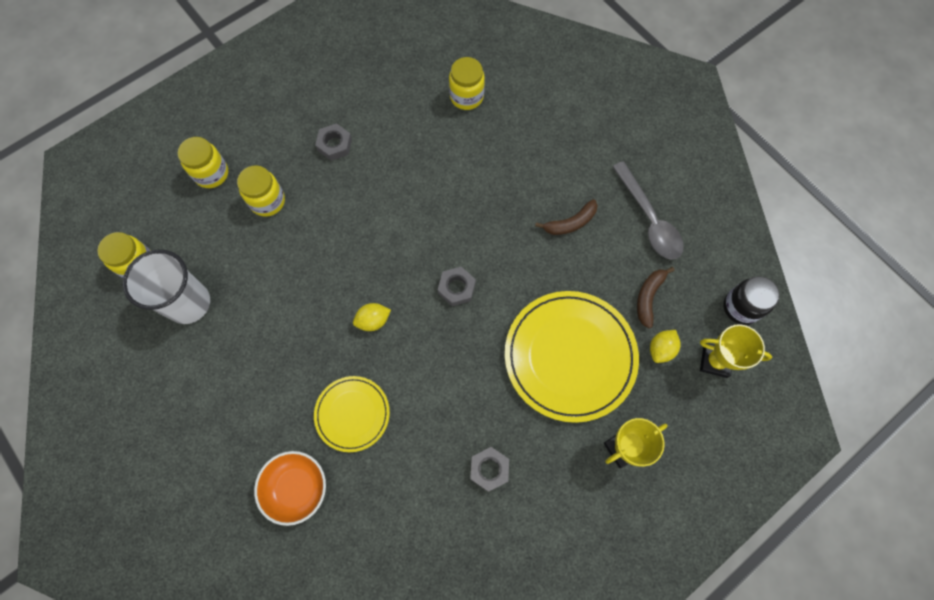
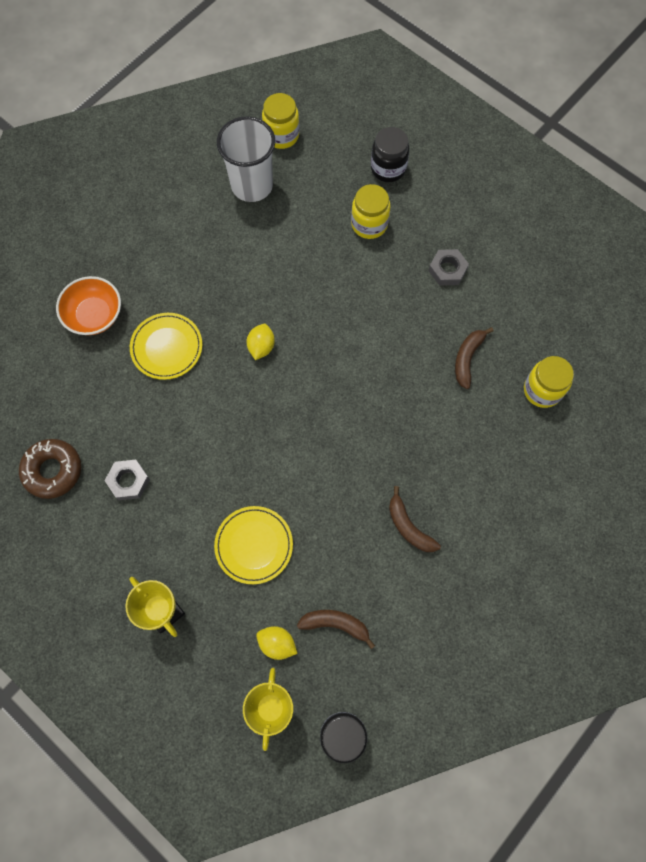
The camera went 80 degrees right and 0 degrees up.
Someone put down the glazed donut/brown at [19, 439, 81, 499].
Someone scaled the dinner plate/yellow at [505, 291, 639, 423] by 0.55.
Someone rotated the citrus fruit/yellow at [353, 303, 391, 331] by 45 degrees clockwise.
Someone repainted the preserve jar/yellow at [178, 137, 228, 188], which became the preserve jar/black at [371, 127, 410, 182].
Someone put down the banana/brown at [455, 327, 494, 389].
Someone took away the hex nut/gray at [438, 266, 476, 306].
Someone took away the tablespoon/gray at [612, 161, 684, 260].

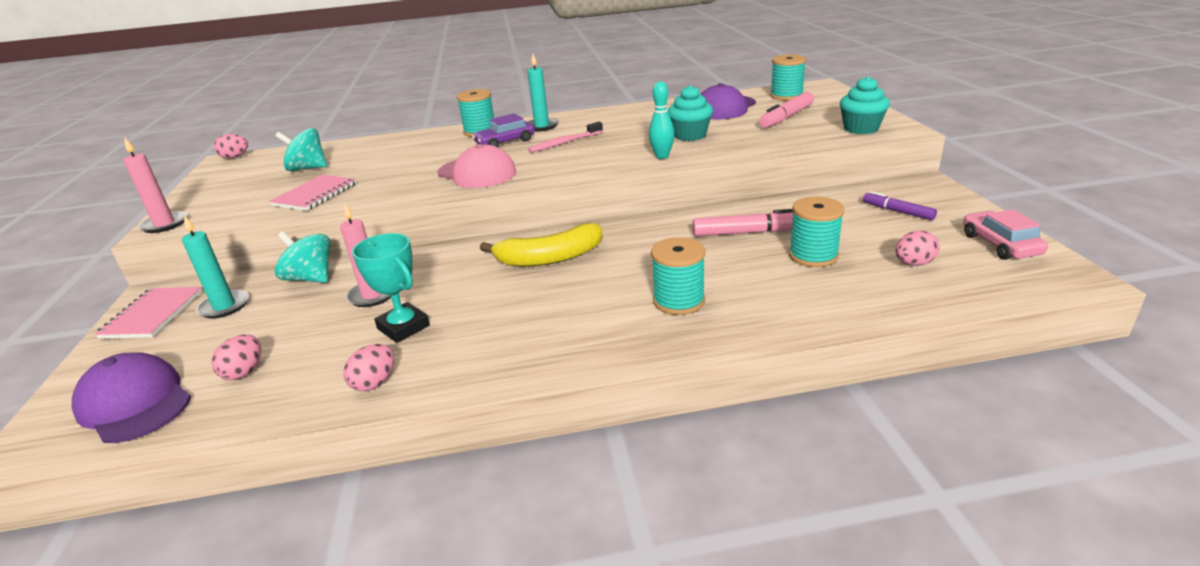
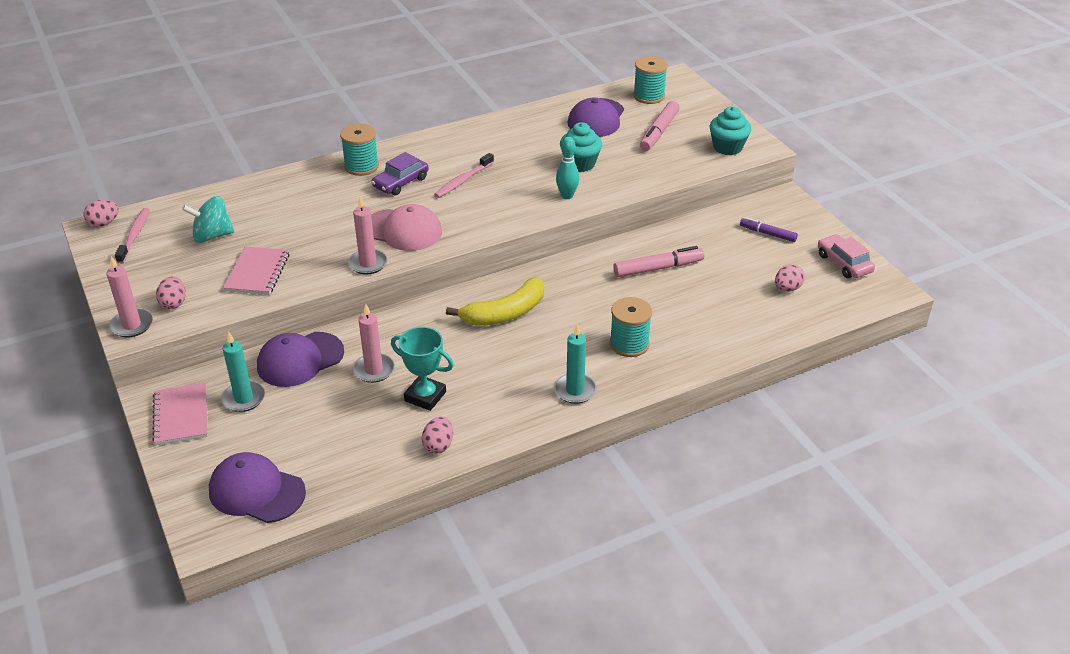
The camera went 20 degrees left and 10 degrees up.
Someone put down the toothbrush/pink at [115, 208, 150, 264].
Someone carried the toy egg/pink from [211, 334, 261, 380] to [156, 276, 186, 309].
Someone swapped the whirligig/teal at [275, 231, 331, 283] for the cap/violet at [257, 332, 344, 387].
Someone put down the wax candle/pink at [348, 196, 388, 275].
Someone carried the wax candle/teal from [527, 54, 559, 131] to [554, 324, 597, 404].
Someone took away the bobbin/teal at [789, 197, 845, 267].

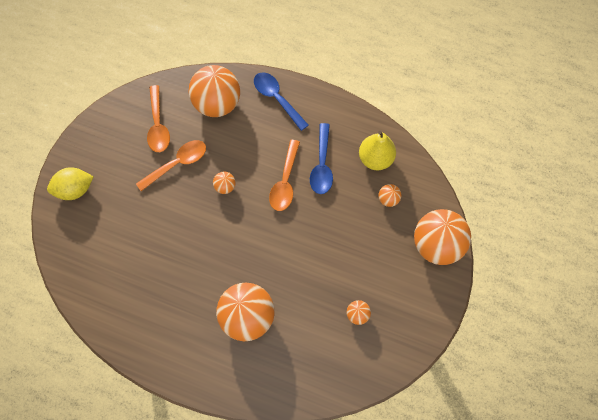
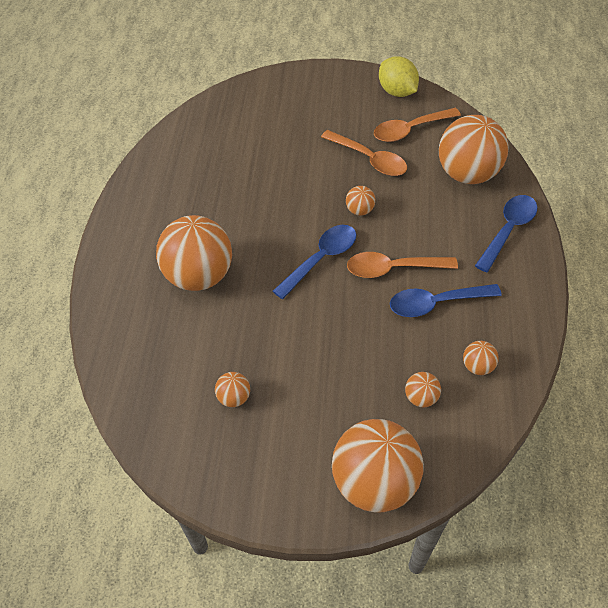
The camera went 75 degrees right and 15 degrees down.
Someone put down the tablespoon/cobalt at [273, 225, 356, 299].
Someone carried the citrus fruit/yellow from [47, 167, 94, 200] to [379, 56, 419, 97].
Someone swapped the toy pear/yellow at [359, 131, 396, 170] for the ball/bright orange at [463, 341, 499, 375].

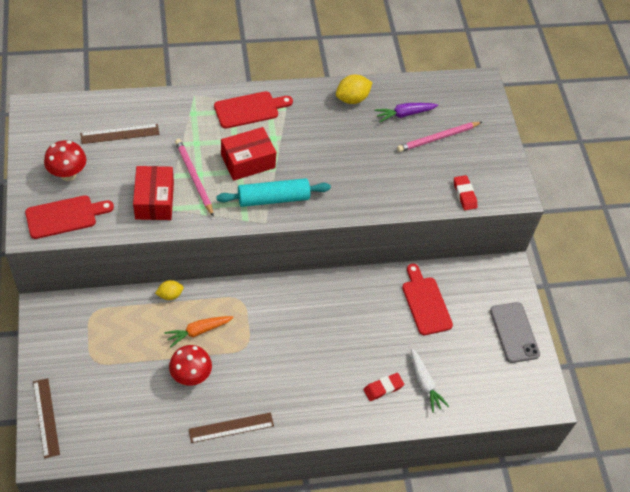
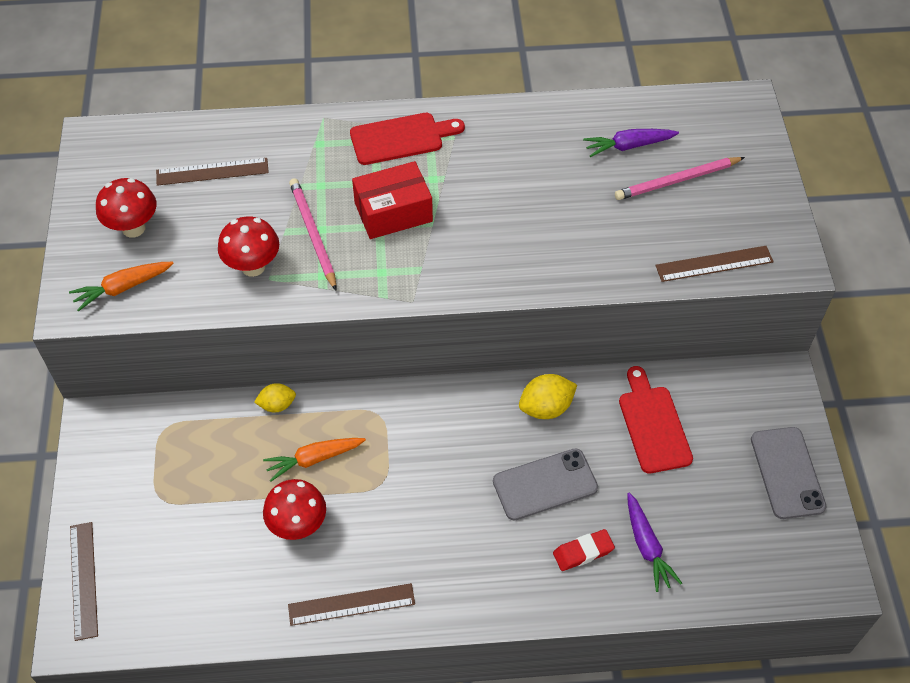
The camera went 10 degrees right and 0 degrees up.
Someone swapped the bread board/red at [25, 195, 114, 239] for the root vegetable/bright orange at [69, 262, 174, 312].
Someone swapped the parcel/red at [133, 166, 174, 220] for the mushroom/red at [218, 216, 279, 277].
Someone put down the smartphone/gray at [493, 448, 598, 520].
Someone carried the citrus fruit/yellow from [336, 75, 372, 104] to [519, 374, 577, 419].
Someone repainted the root vegetable/snow-white at [411, 348, 449, 413], which became the root vegetable/violet at [627, 493, 682, 592].
Someone swapped the pencil eraser/red at [454, 175, 478, 210] for the ruler/brown at [655, 246, 774, 282].
Someone took away the dough roller/teal at [217, 178, 331, 207].

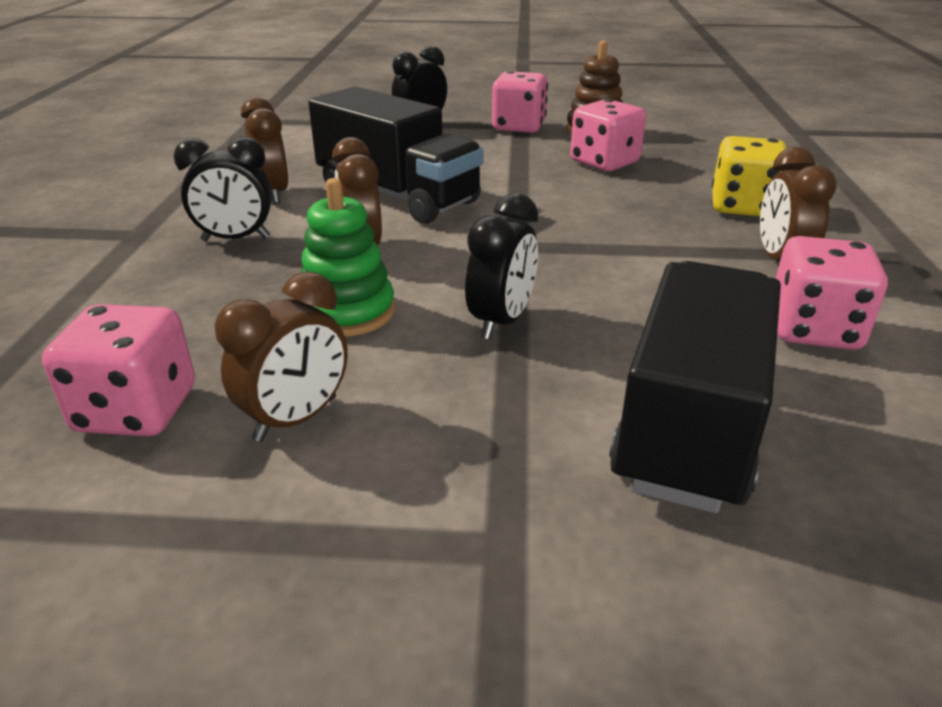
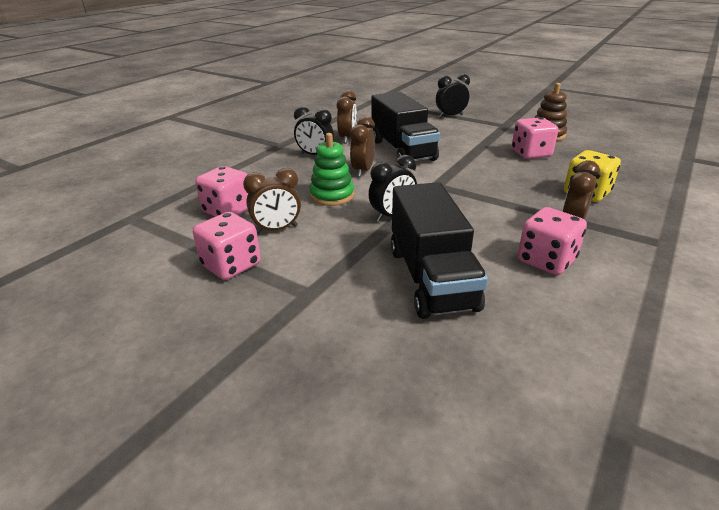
The camera went 30 degrees right and 0 degrees up.
Someone carried the die/pink from [492, 71, 548, 133] to [193, 212, 261, 280].
Someone rotated the lorry/black at [609, 261, 781, 513] by 120 degrees clockwise.

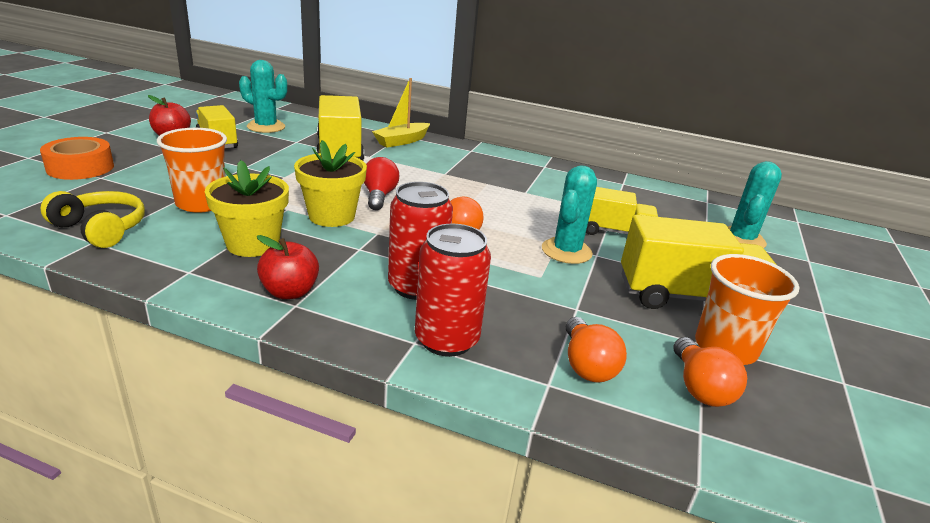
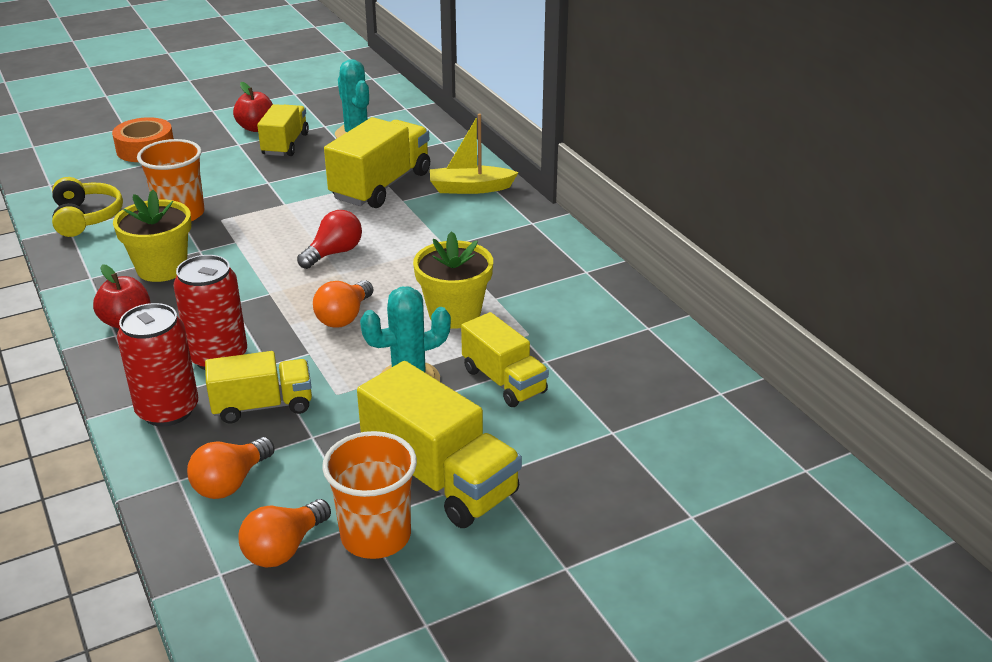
The camera went 45 degrees right and 5 degrees up.
Someone put down the lorry/yellow at [205, 351, 312, 423].
Someone carried the flower pot/yellow from [294, 140, 367, 227] to [413, 231, 493, 329].
Someone took away the prickly plant/teal at [727, 161, 782, 248].

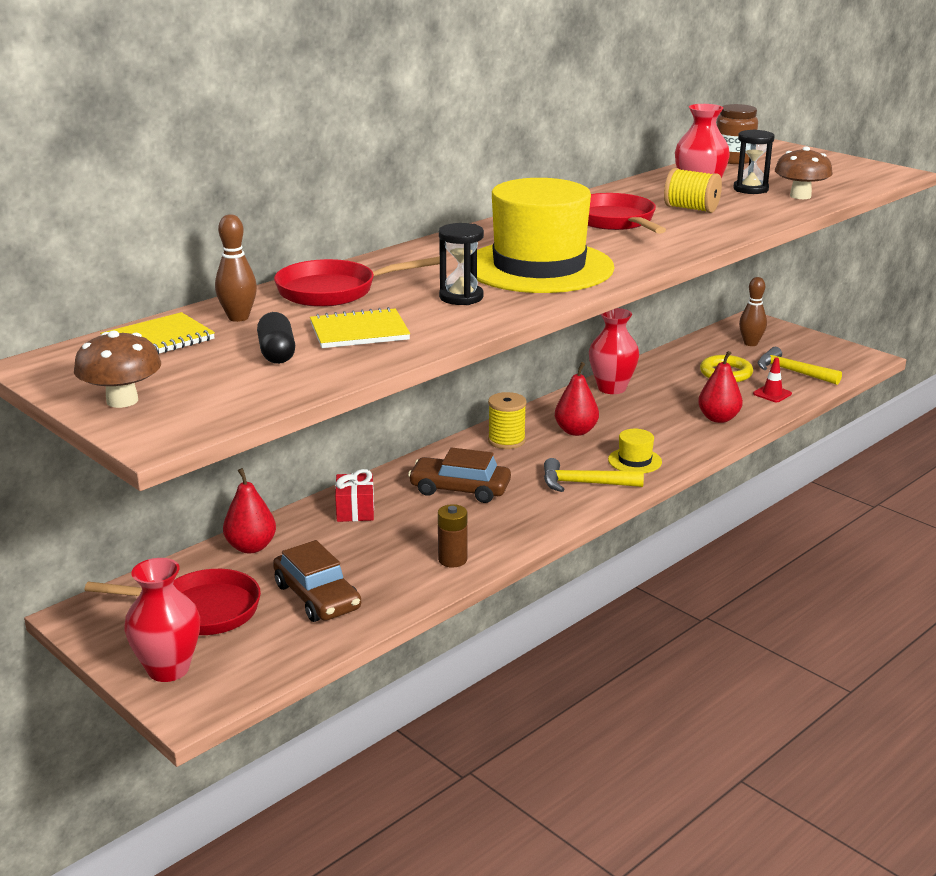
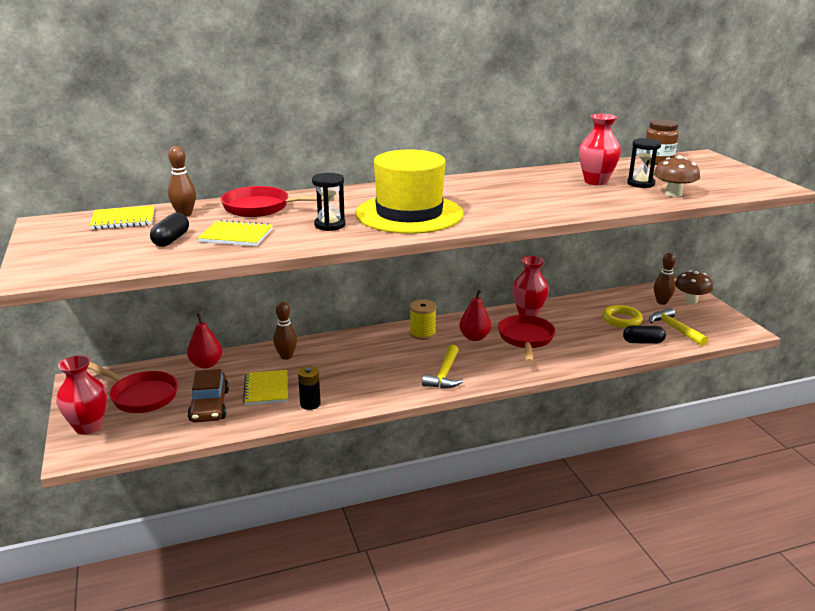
The camera went 25 degrees right and 0 degrees up.
Someone put down the notebook/yellow at [243, 370, 288, 405].
Someone swapped the present/red at [335, 469, 374, 522] for the tenpin/brown at [273, 302, 297, 360].
Someone repainted the AA battery/brown at [438, 504, 467, 568], which became the AA battery/black at [298, 366, 321, 410].
Someone rotated the hammer/yellow at [544, 458, 644, 492] by 105 degrees counterclockwise.
Someone carried the pan/red from [588, 193, 666, 234] to [498, 315, 555, 363].
Someone swapped the traffic cone/red at [753, 357, 792, 402] for the capsule/black at [623, 325, 666, 344].
Someone carried the mushroom/brown from [74, 331, 161, 408] to [675, 270, 713, 304].
Someone took away the toy car/brown at [408, 448, 511, 503].
Someone took away the tall hat/yellow at [608, 429, 662, 473].
Someone took away the bobbin/yellow at [664, 168, 722, 213].
Someone took away the toy pear/red at [698, 351, 743, 423].

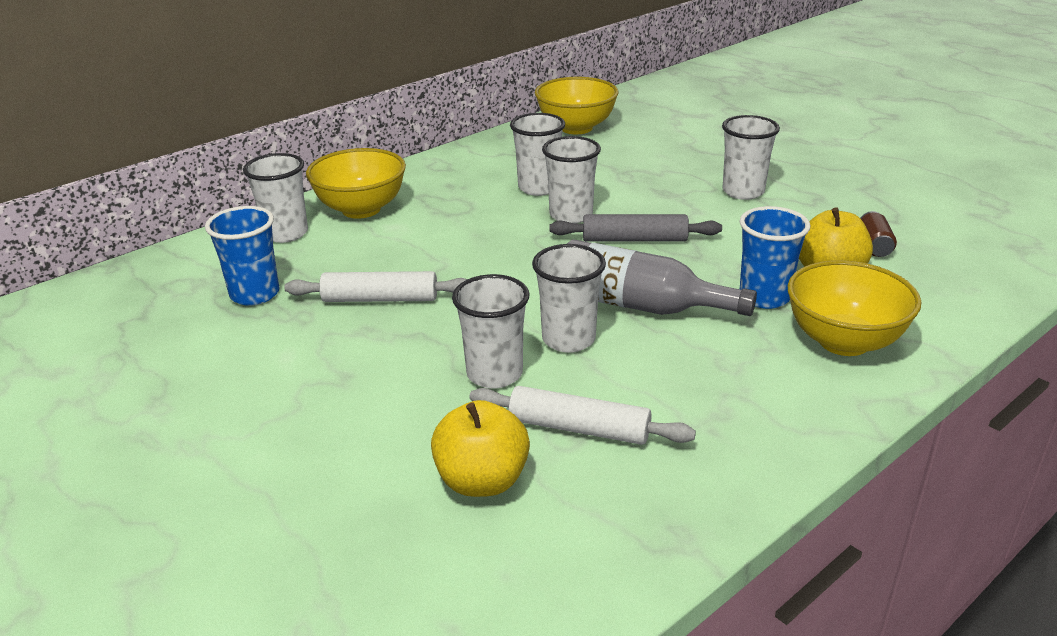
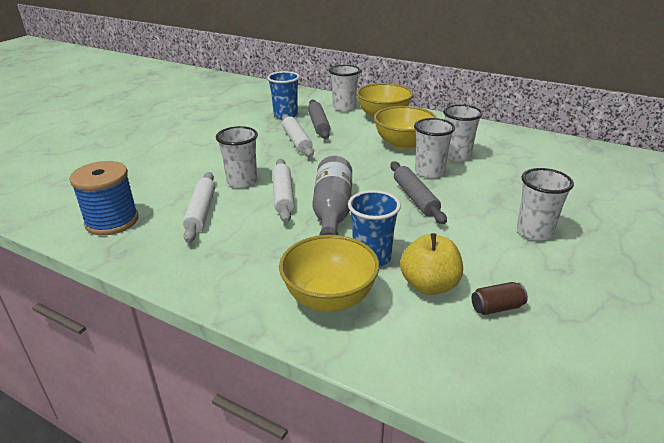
The camera went 70 degrees right and 0 degrees up.
Someone put down the bobbin/cobalt at [69, 161, 139, 235].
Someone swapped the cup/snow-white at [532, 244, 606, 353] for the dough roller/snow-white at [272, 159, 295, 223].
Someone put down the dough roller/gray at [308, 99, 330, 139].
Someone carried the deep dish/yellow from [535, 77, 618, 134] to [374, 106, 437, 150].
Someone took away the toy apple/yellow at [431, 400, 530, 497].

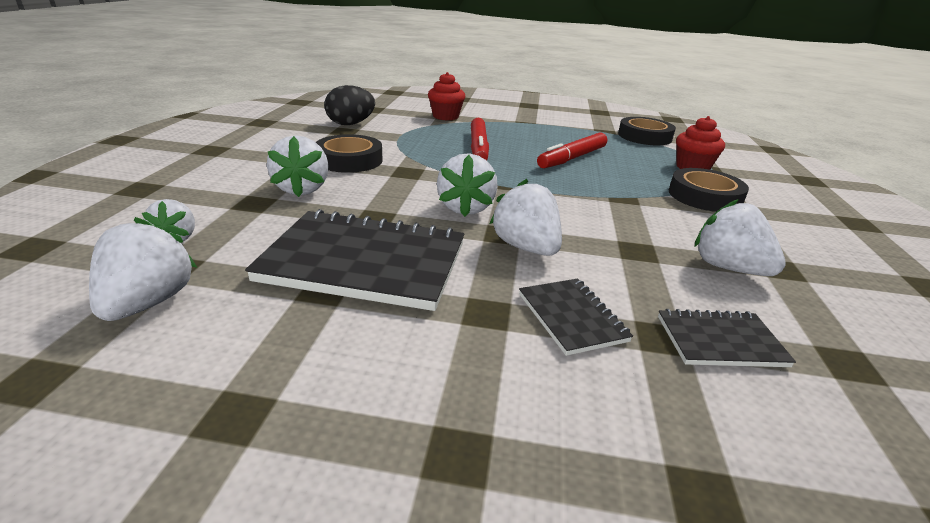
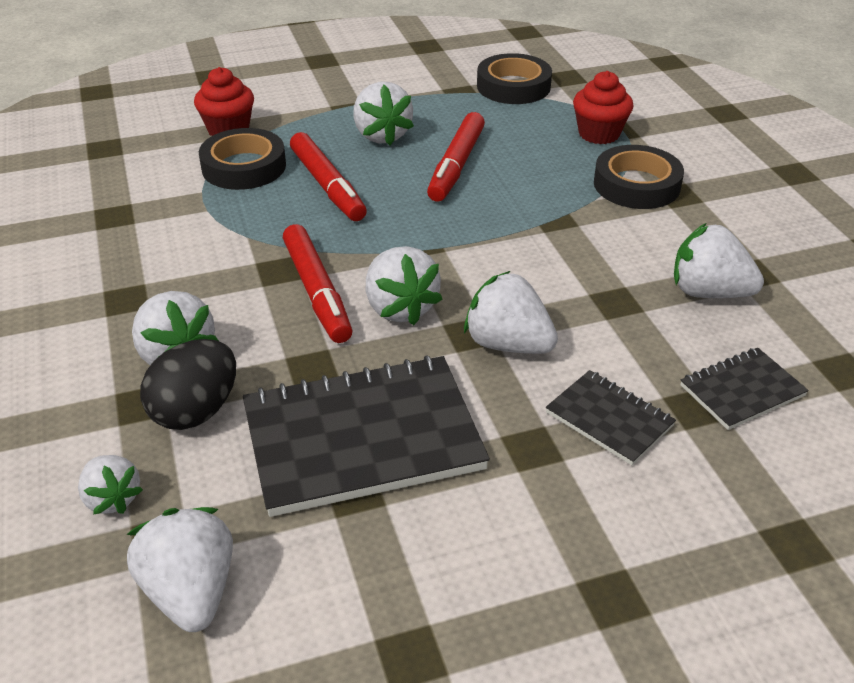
The camera went 25 degrees left and 10 degrees up.
Someone carried the toy egg/black from [324, 85, 375, 125] to [140, 339, 236, 430].
Someone carried the tape/black from [316, 134, 383, 173] to [199, 128, 286, 190].
Someone put down the marker pen/red at [283, 224, 353, 343].
Someone put down the berry/snow-white at [353, 82, 414, 145].

